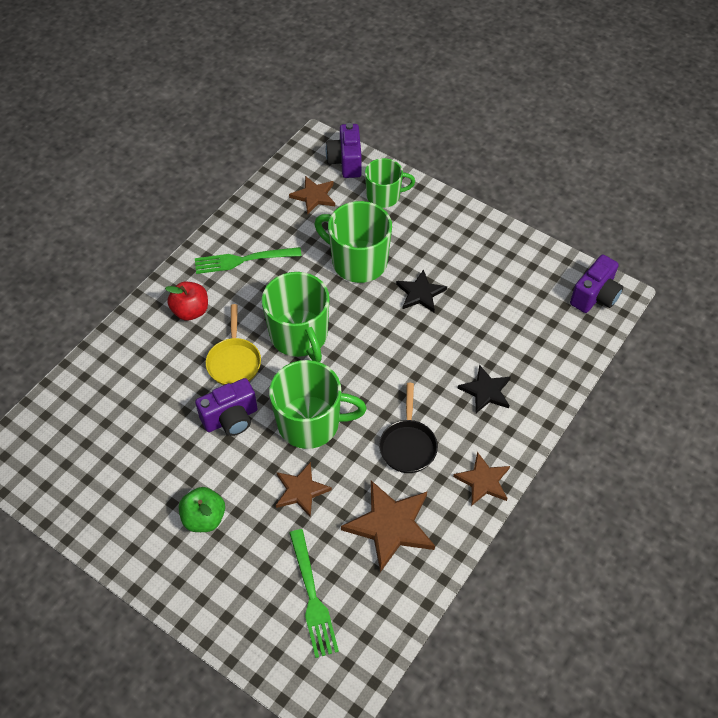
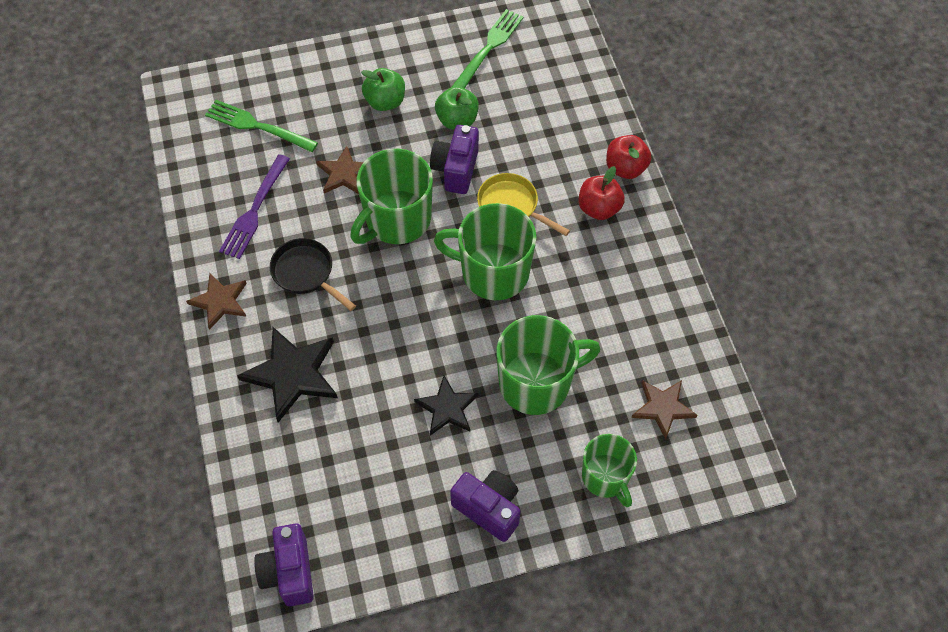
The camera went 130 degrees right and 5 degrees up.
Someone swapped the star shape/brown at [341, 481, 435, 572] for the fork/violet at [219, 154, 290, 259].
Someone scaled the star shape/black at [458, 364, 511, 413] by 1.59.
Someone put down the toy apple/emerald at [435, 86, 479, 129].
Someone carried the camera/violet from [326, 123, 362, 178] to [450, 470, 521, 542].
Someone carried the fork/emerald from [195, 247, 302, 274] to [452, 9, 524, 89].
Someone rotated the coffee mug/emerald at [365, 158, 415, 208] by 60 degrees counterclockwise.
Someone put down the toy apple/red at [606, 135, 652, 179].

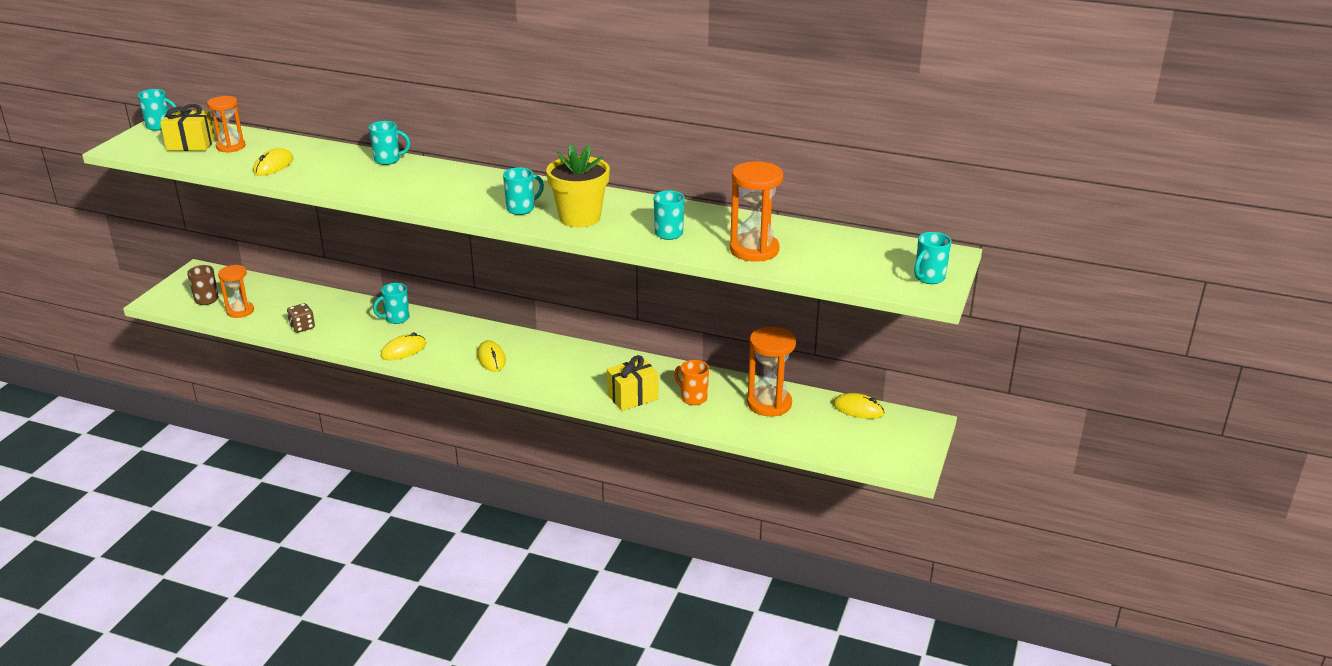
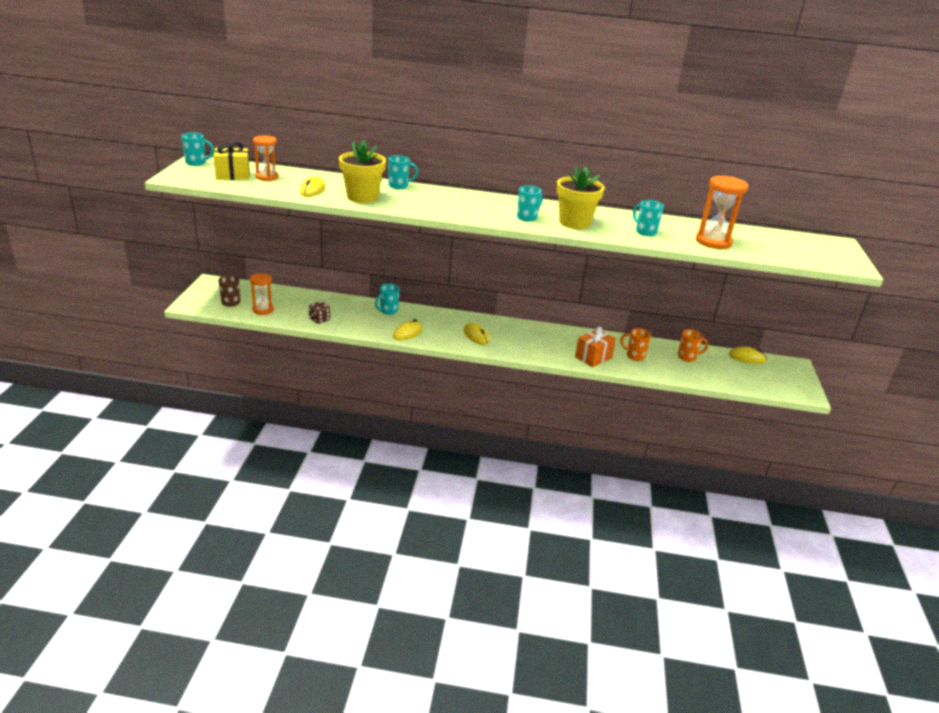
The camera went 15 degrees left and 0 degrees up.
Someone put down the flower pot/yellow at [339, 140, 386, 203].
Someone repainted the present/yellow at [607, 355, 658, 411], which became the present/bright orange at [575, 327, 616, 367].
Someone swapped the sand timer/bright orange at [747, 327, 796, 416] for the coffee mug/bright orange at [678, 329, 708, 362].
Someone took away the coffee mug/teal at [914, 232, 951, 284].

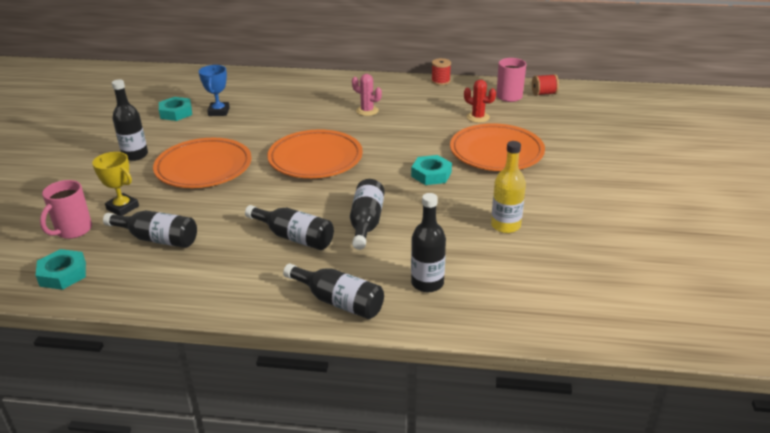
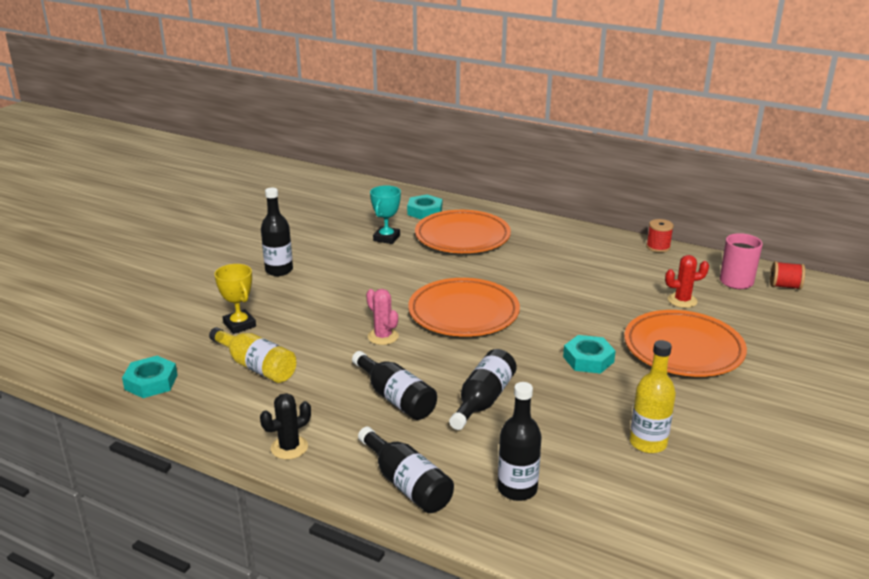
The camera went 20 degrees right and 5 degrees down.
Someone repainted the flask/black at [103, 210, 197, 248], which became the flask/yellow at [209, 327, 296, 383].
Someone put down the prickly plant/black at [260, 393, 311, 460].
Someone carried the prickly plant/pink from [352, 74, 382, 116] to [366, 289, 399, 345].
Someone repainted the award cup/cobalt at [199, 65, 230, 116], which became the award cup/teal at [370, 185, 401, 244].
Someone carried the hex nut/teal from [159, 97, 192, 121] to [407, 194, 442, 220].
Someone carried the dinner plate/bright orange from [153, 138, 252, 188] to [415, 210, 511, 253].
Someone rotated the prickly plant/red at [464, 80, 496, 123] by 60 degrees counterclockwise.
Someone took away the coffee mug/pink at [40, 180, 92, 239].

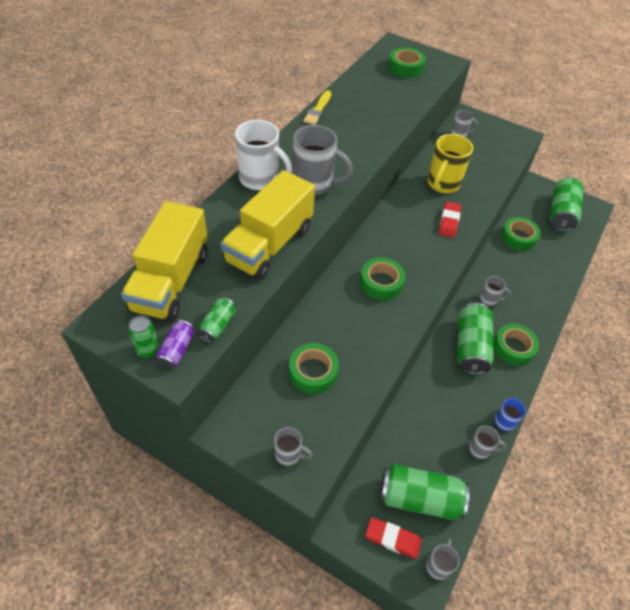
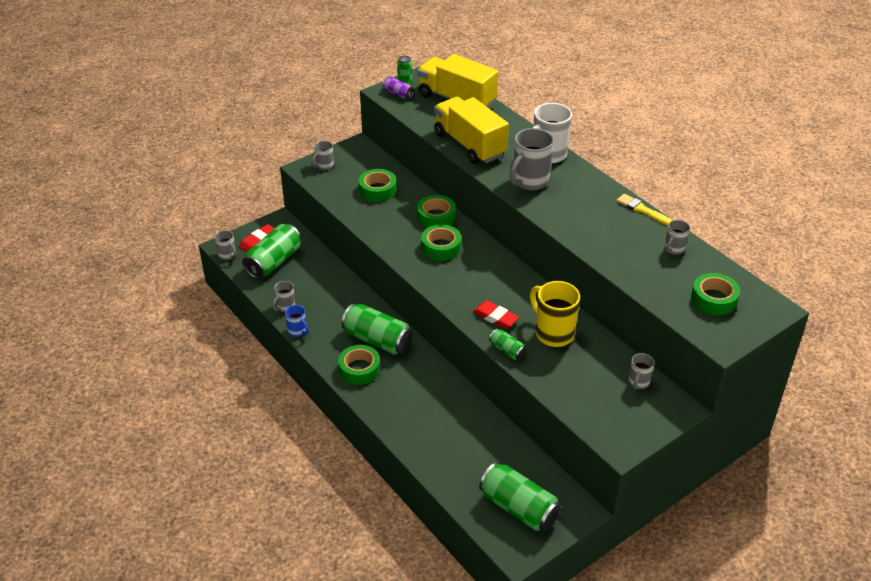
The camera went 115 degrees right and 10 degrees down.
Someone carried the tape/emerald from [501, 217, 541, 251] to [417, 195, 456, 228].
Someone carried the can/emerald from [197, 297, 236, 343] to [489, 329, 526, 360].
Someone carried the coffee mug/gray from [480, 276, 511, 306] to [665, 220, 690, 255].

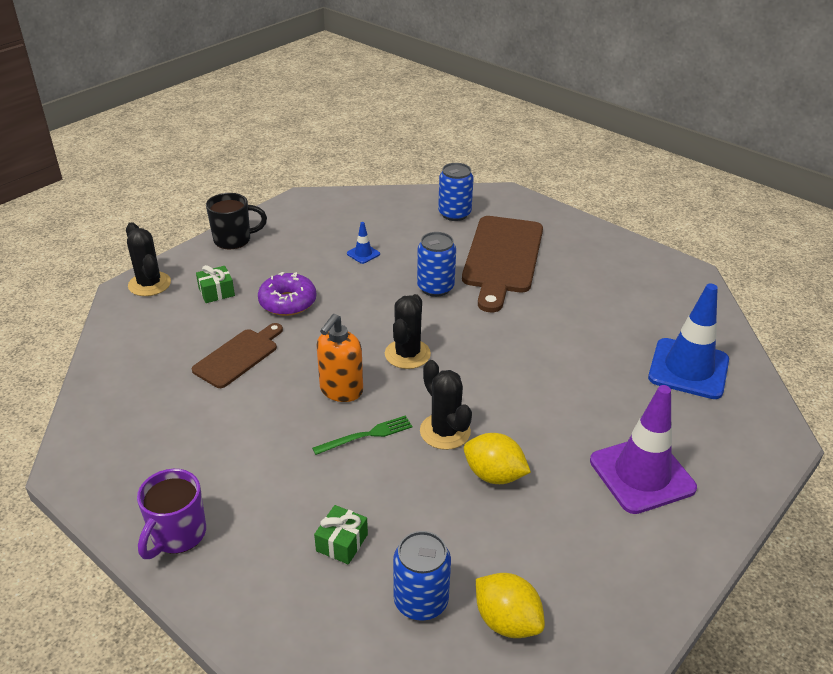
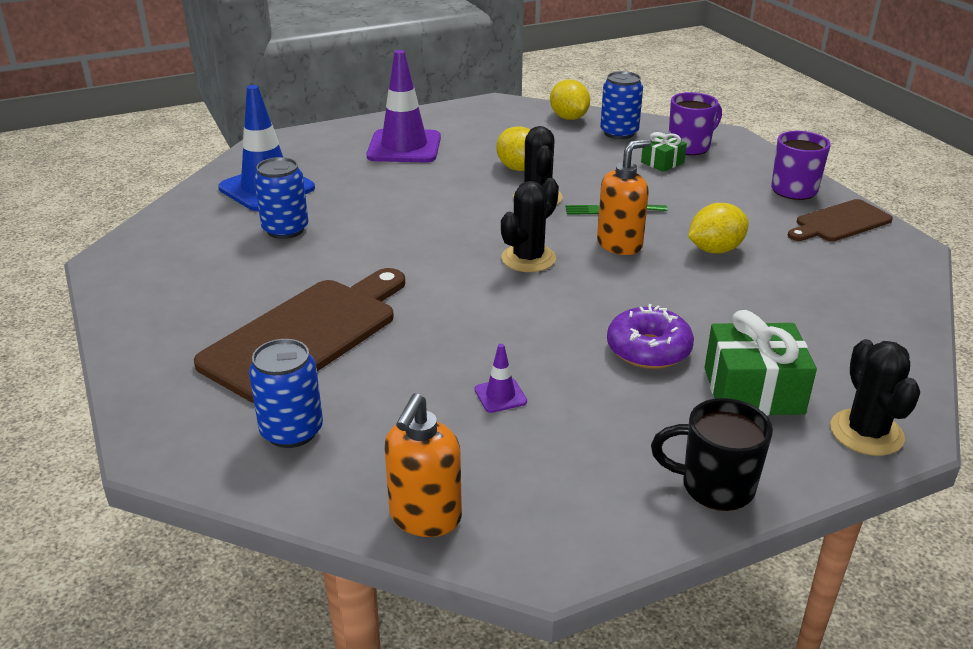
The camera went 155 degrees left and 5 degrees down.
Someone carried the can/cobalt from [417, 232, 456, 297] to [254, 157, 308, 239].
Someone put down the soap dispenser/bright orange at [384, 393, 462, 537].
Someone repainted the traffic cone/cobalt at [347, 222, 380, 264], which became the traffic cone/violet at [475, 344, 527, 413].
Someone put down the coffee mug/violet at [669, 92, 722, 155].
Someone put down the citrus fruit/yellow at [688, 203, 749, 254].
Someone scaled the present/emerald at [196, 265, 235, 303] by 1.78.
Someone carried the bread board/brown from [192, 323, 283, 388] to [788, 199, 893, 242].

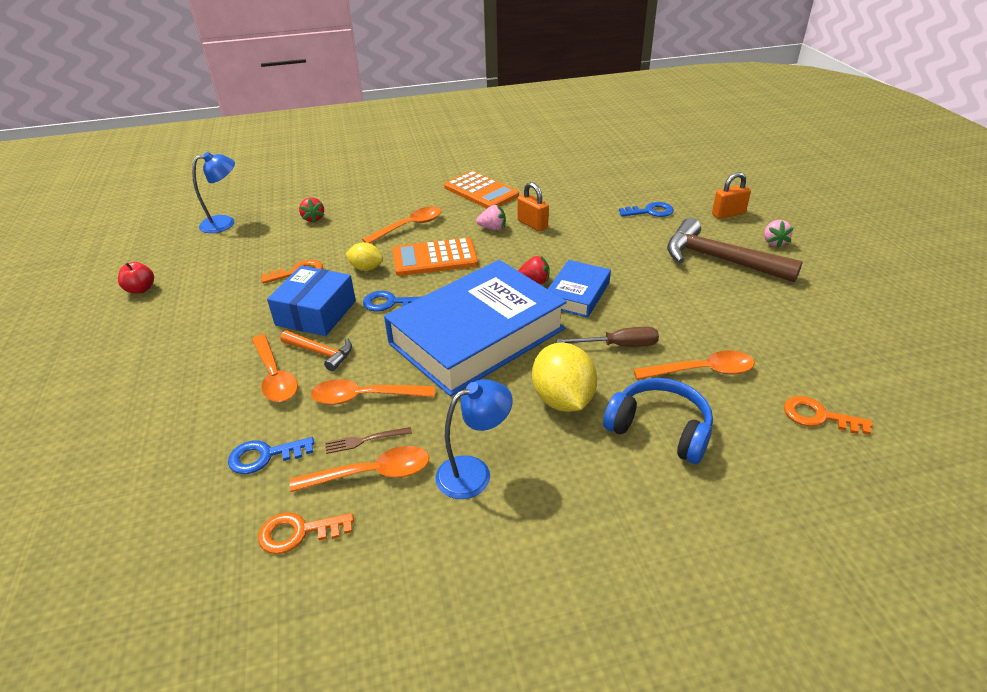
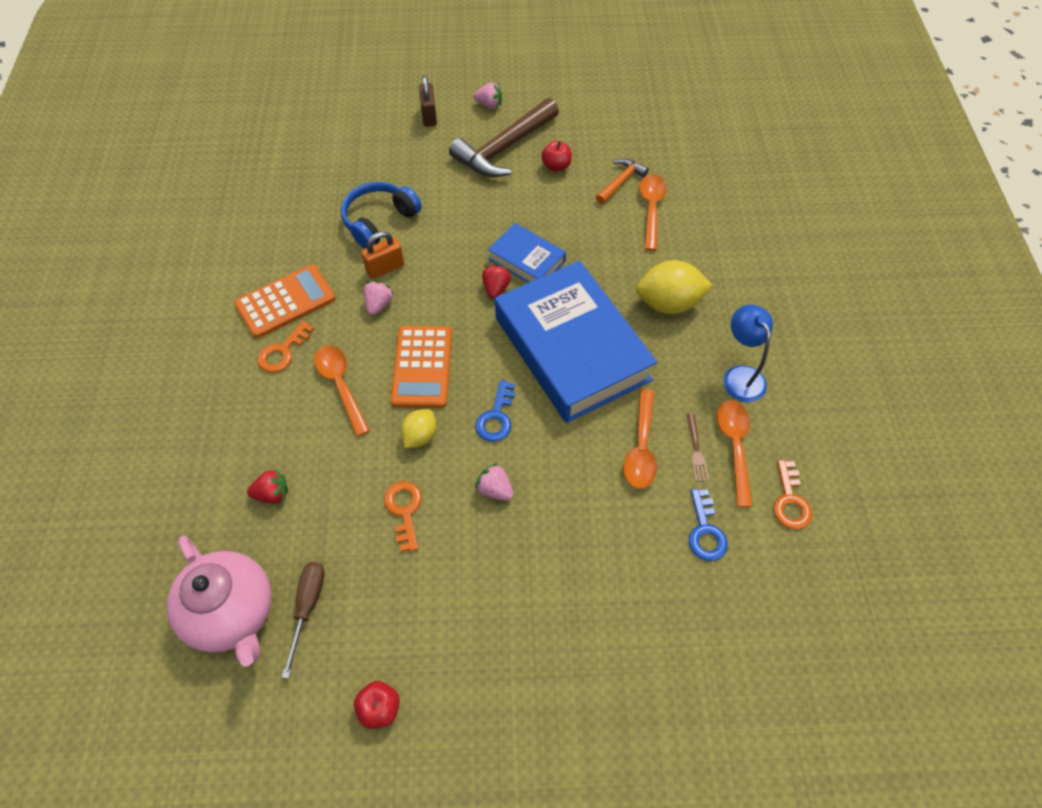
The camera went 80 degrees left and 20 degrees up.
Someone swapped the lamp/cobalt at [192, 152, 235, 233] for the china teapot/pink at [166, 536, 272, 667].
Someone carried the door key/bright orange from [784, 396, 873, 435] to [257, 321, 314, 373].
Someone carried the hand screwdriver/brown from [557, 327, 659, 347] to [282, 562, 325, 679].
Someone carried the headphones/cobalt from [603, 378, 713, 464] to [341, 182, 422, 249].
Someone repainted the small lock/bright orange at [712, 172, 751, 219], which became the small lock/brown at [419, 75, 437, 127].
Someone swapped the parcel/cobalt at [267, 266, 356, 336] for the berry/pink at [475, 463, 513, 501].
Someone put down the toy apple/red at [541, 141, 572, 172].
Someone carried the hammer/bright orange from [280, 331, 352, 371] to [596, 158, 649, 204].
Someone took away the tablespoon/bright orange at [252, 334, 298, 402].
Someone took away the door key/cobalt at [619, 202, 674, 217].

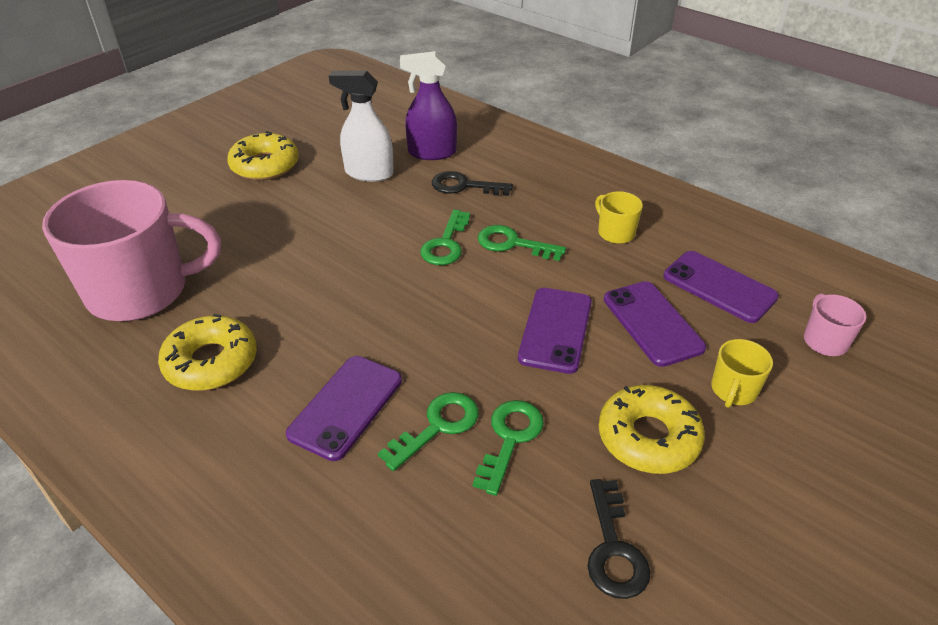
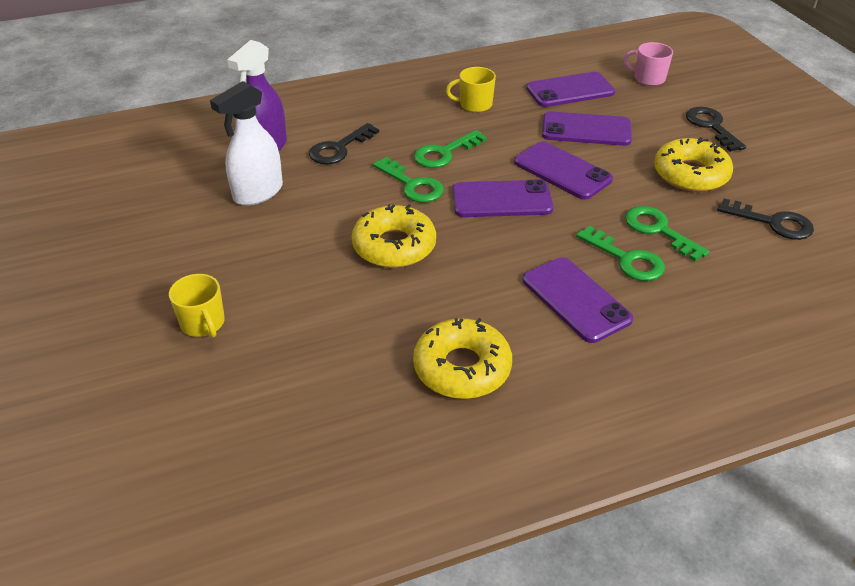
The camera went 60 degrees left and 0 degrees up.
Someone carried the coffee mug/yellow from [711, 339, 773, 408] to [169, 274, 225, 338].
Someone carried the glazed donut/yellow from [227, 131, 299, 180] to [352, 204, 436, 268].
Someone put down the smartphone/violet at [452, 179, 554, 217].
Someone rotated the door key/emerald at [378, 392, 479, 471] by 150 degrees clockwise.
Someone put down the door key/black at [686, 107, 746, 152].
Someone took away the coffee mug/pink at [42, 180, 221, 321].

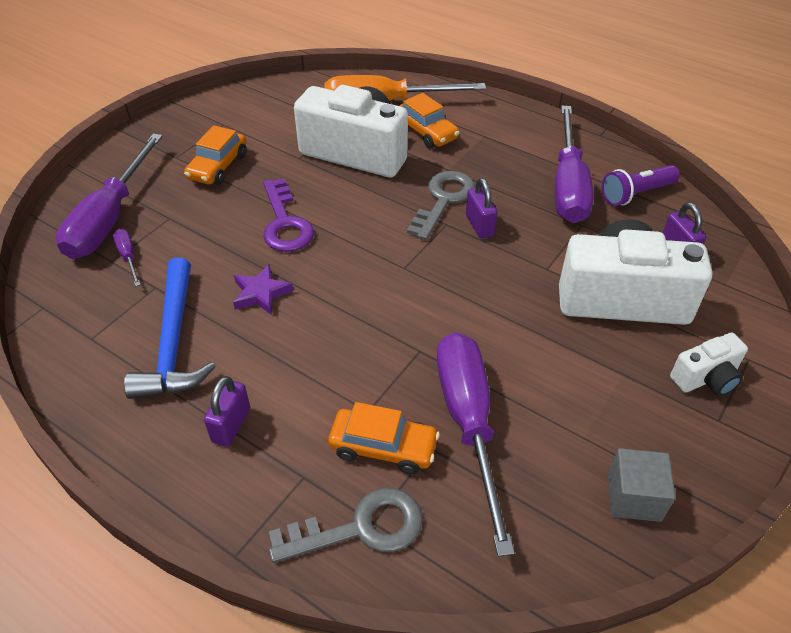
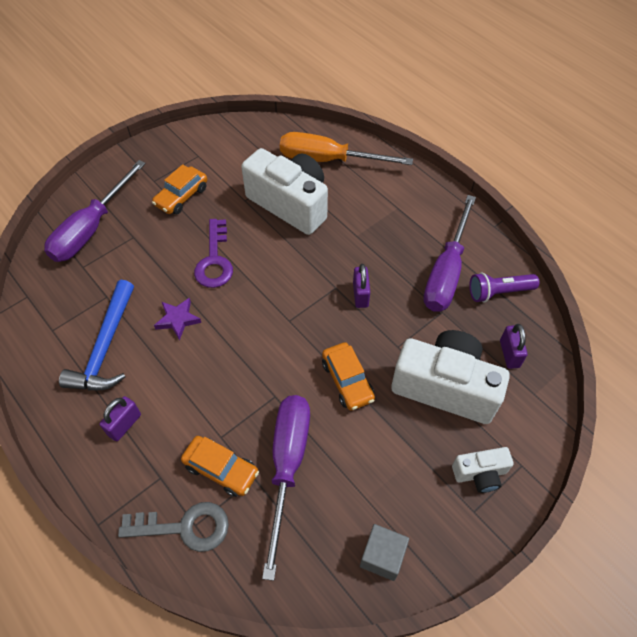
The camera went 15 degrees right and 10 degrees up.
Someone carried the toy car/bright orange from [399, 93, 460, 149] to [322, 342, 375, 410].
Someone took away the hand screwdriver/violet at [113, 229, 141, 286].
Someone took away the door key/gray at [407, 171, 475, 240].

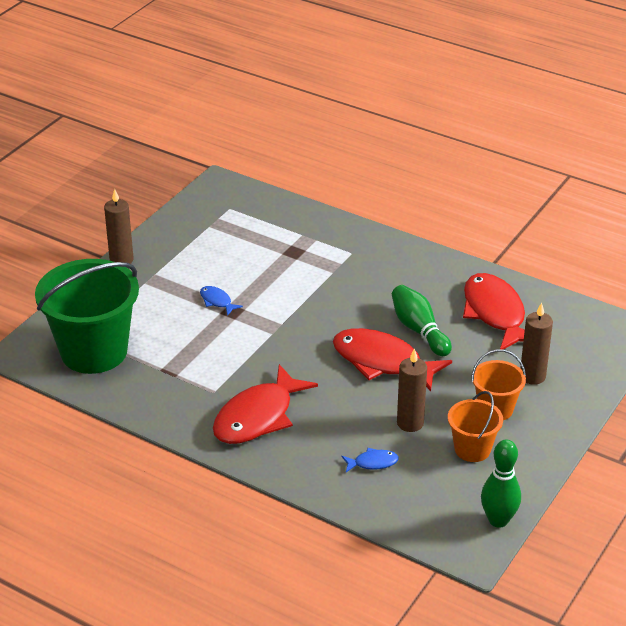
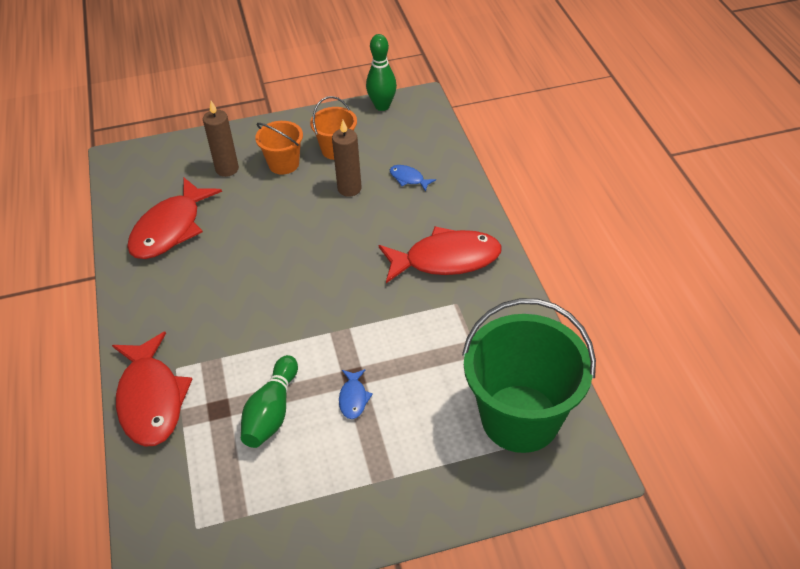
The camera went 135 degrees left and 10 degrees up.
Someone carried the fish/red from [333, 328, 452, 391] to [112, 332, 192, 447].
Someone carried the tenpin/emerald from [392, 285, 452, 356] to [241, 355, 298, 448].
Someone took away the wax candle/brown at [104, 189, 134, 264].

